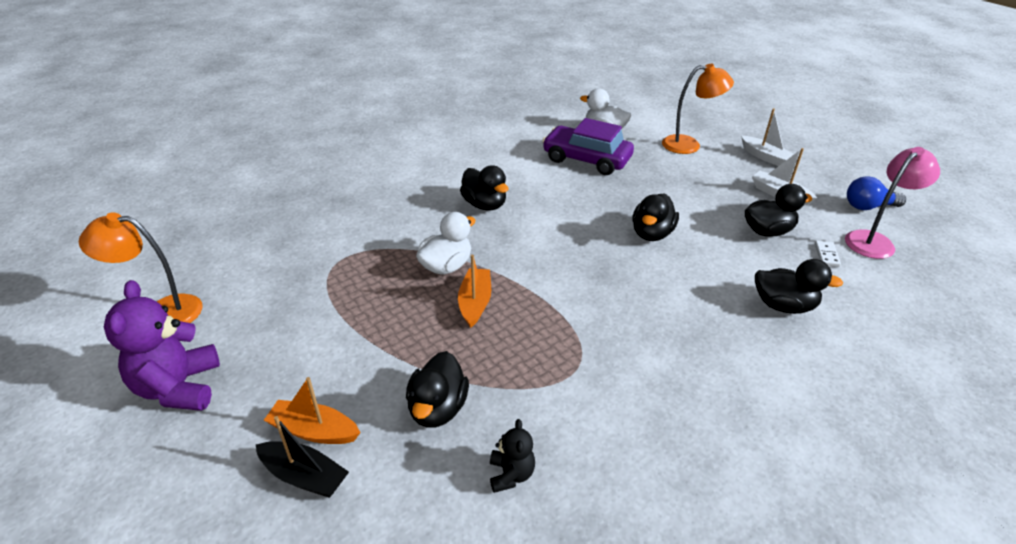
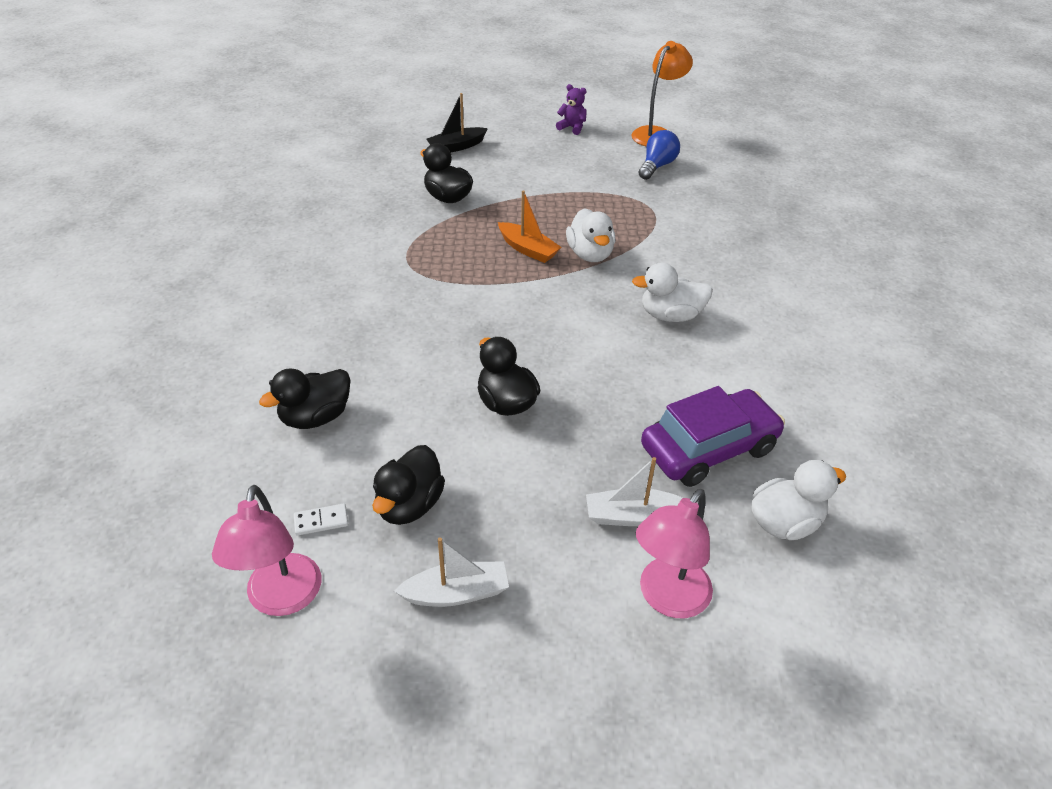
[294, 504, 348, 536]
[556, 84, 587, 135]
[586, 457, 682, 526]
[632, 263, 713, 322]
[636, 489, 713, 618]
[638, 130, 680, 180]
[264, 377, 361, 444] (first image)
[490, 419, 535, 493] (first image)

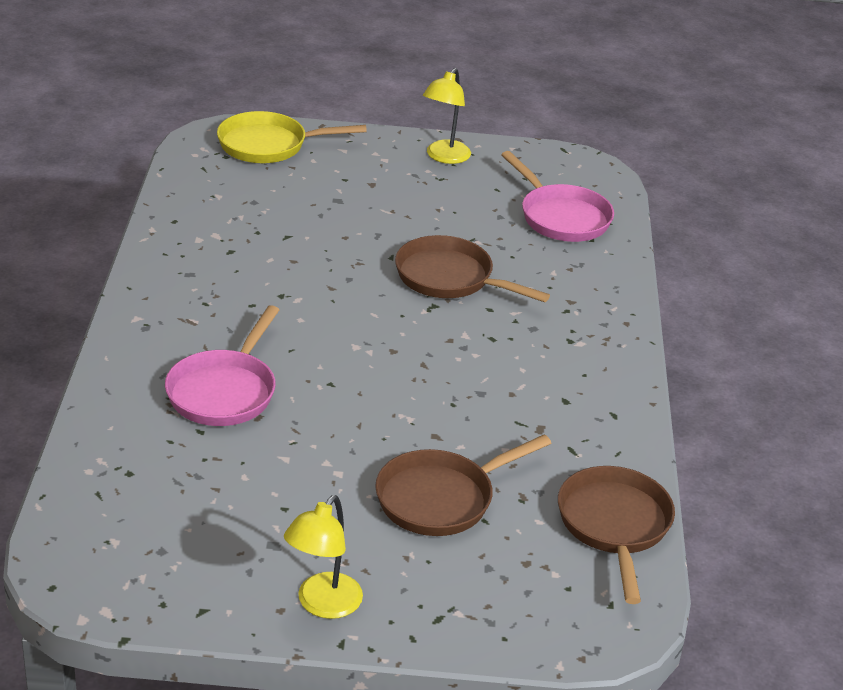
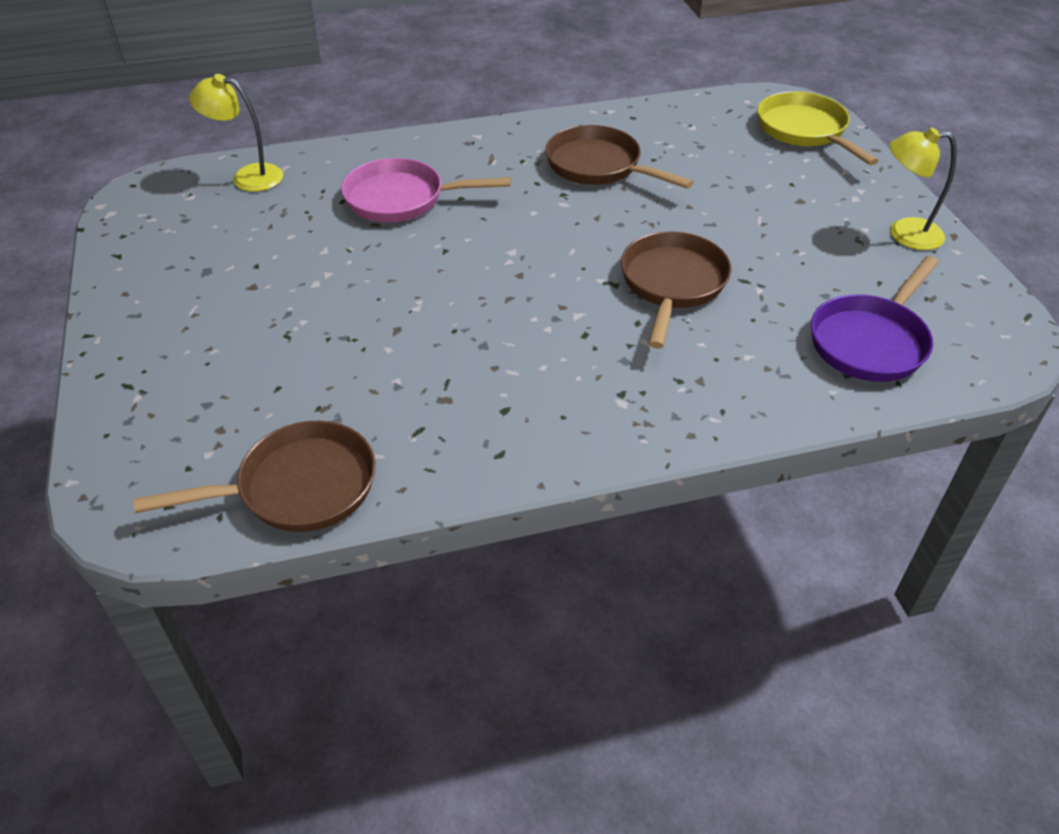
[189, 74, 283, 192]
[545, 125, 693, 189]
[811, 256, 939, 382]

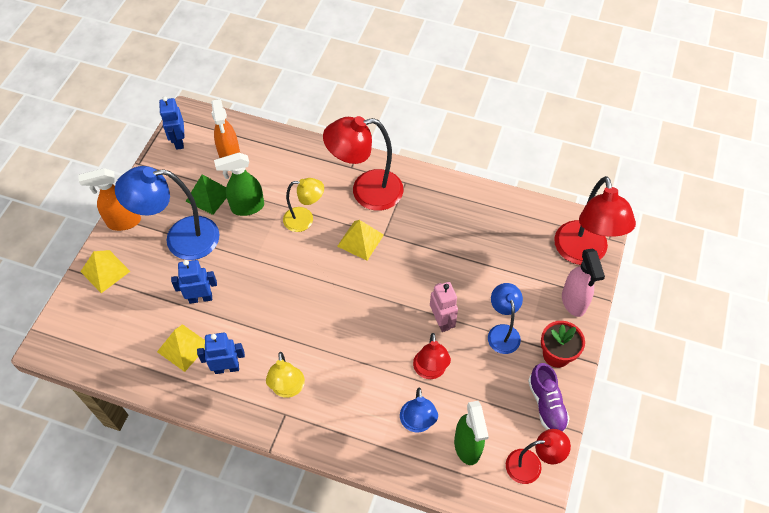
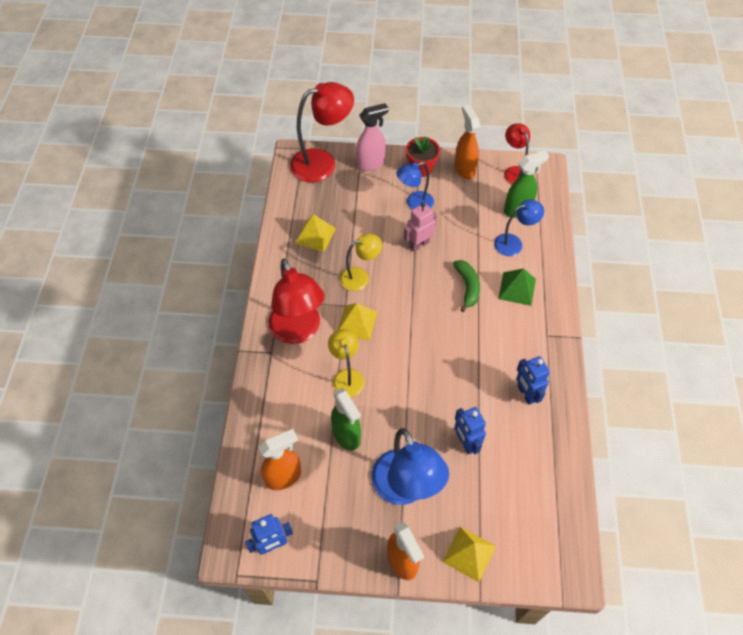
[295, 214, 336, 252]
[340, 234, 382, 291]
[453, 260, 480, 312]
[455, 105, 480, 180]
[498, 268, 536, 306]
[413, 333, 451, 379] (first image)

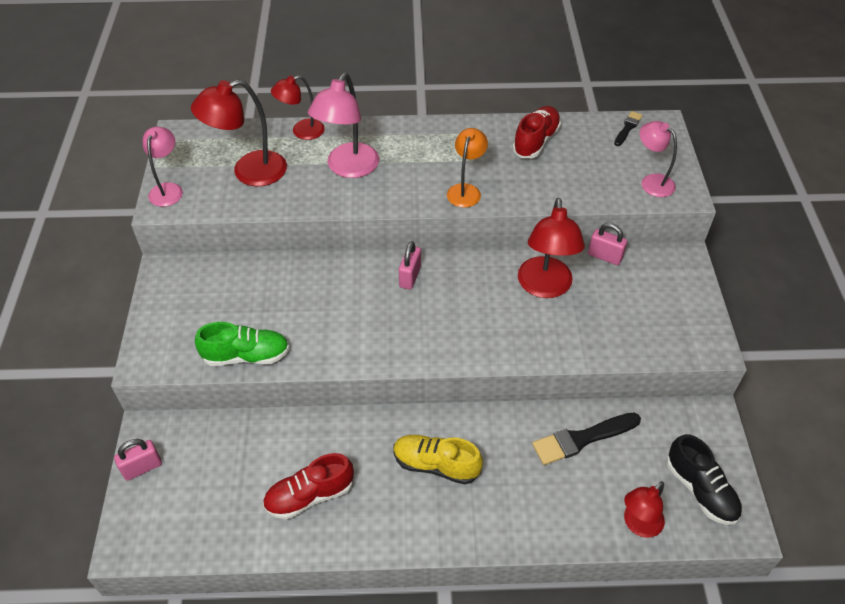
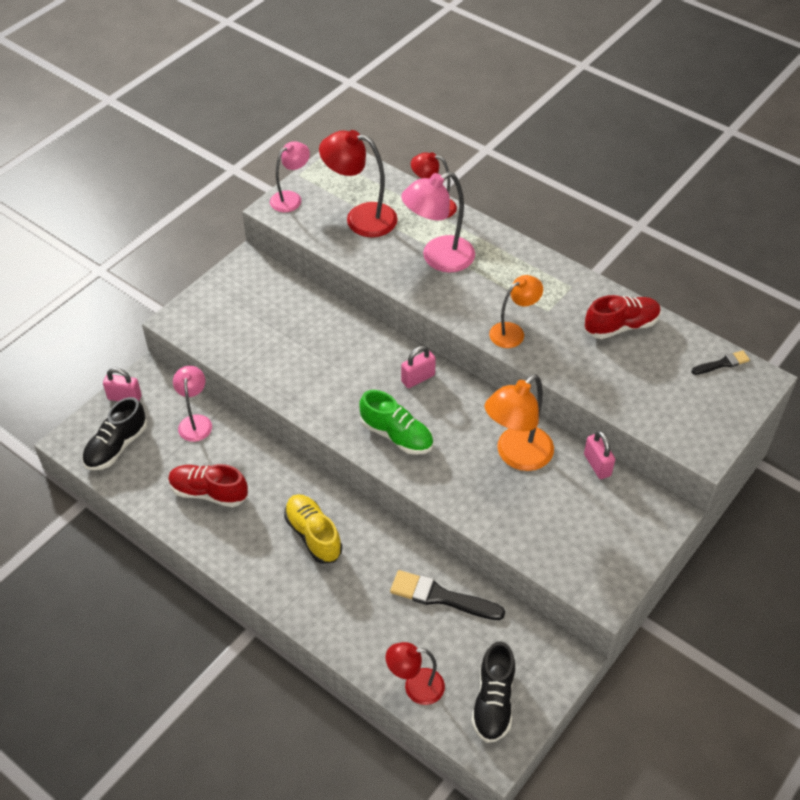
[82, 397, 147, 470]
[173, 366, 212, 442]
[359, 390, 433, 455]
[485, 374, 554, 471]

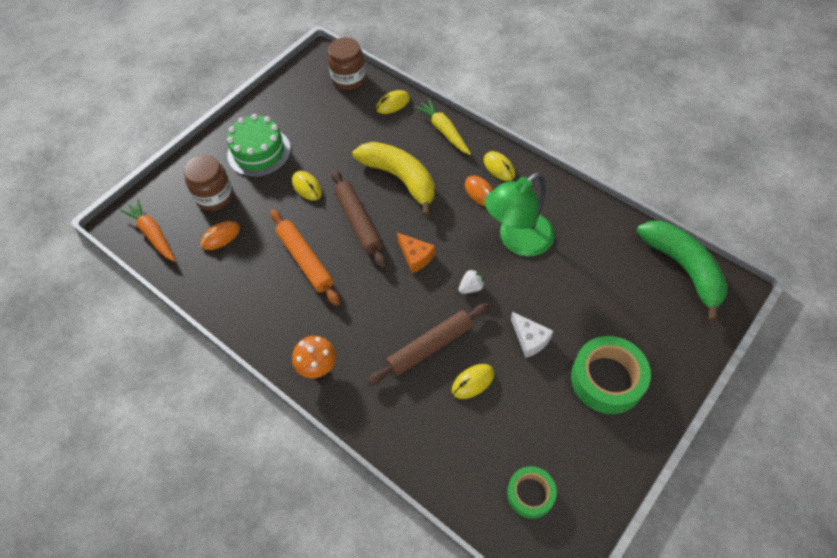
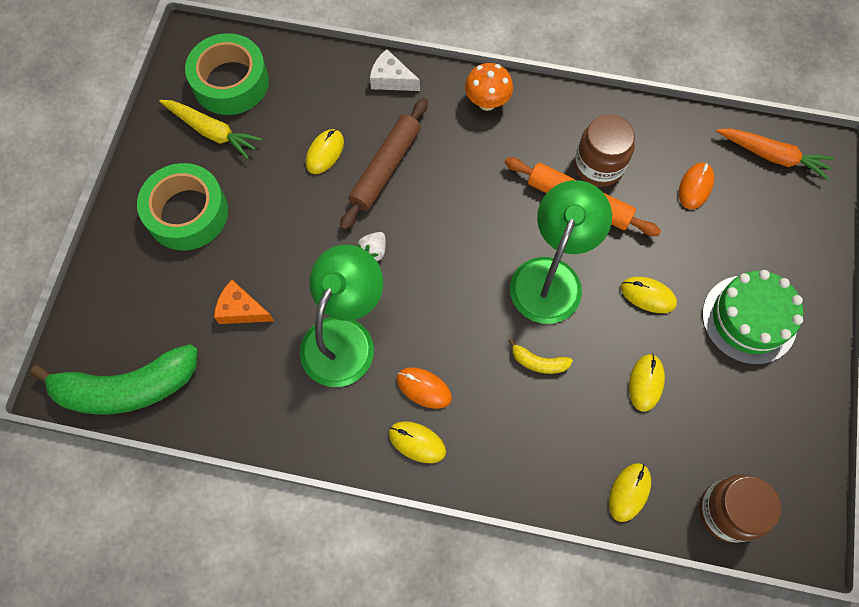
[30, 344, 197, 415]
[159, 100, 262, 159]
[185, 33, 269, 115]
[214, 280, 274, 324]
[370, 49, 420, 91]
[508, 338, 573, 374]
[510, 180, 612, 324]
[574, 115, 635, 187]
[629, 354, 665, 412]

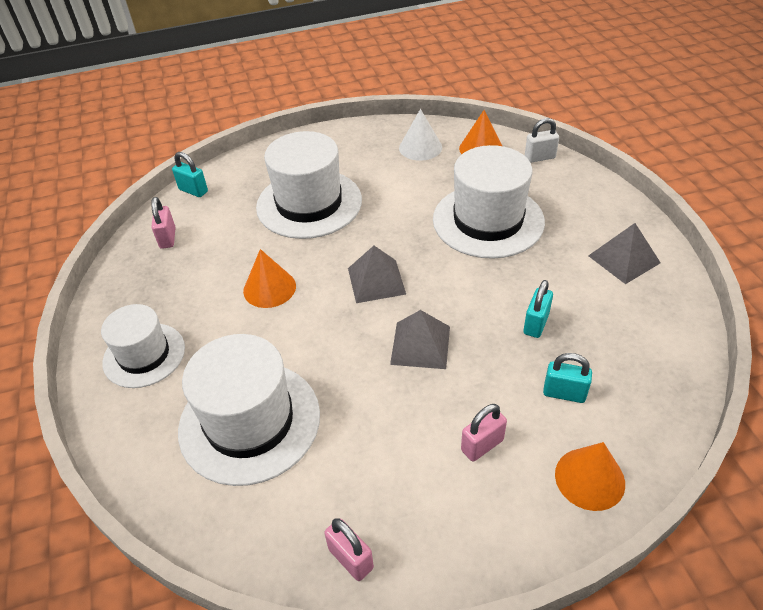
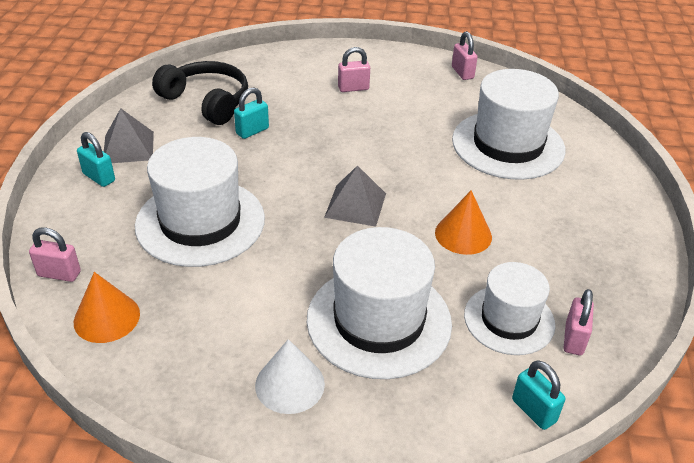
[29, 228, 81, 282]
[77, 132, 115, 187]
[152, 61, 248, 125]
[255, 339, 325, 414]
[464, 262, 555, 355]
[390, 310, 450, 369] (first image)
[555, 442, 625, 511] (first image)

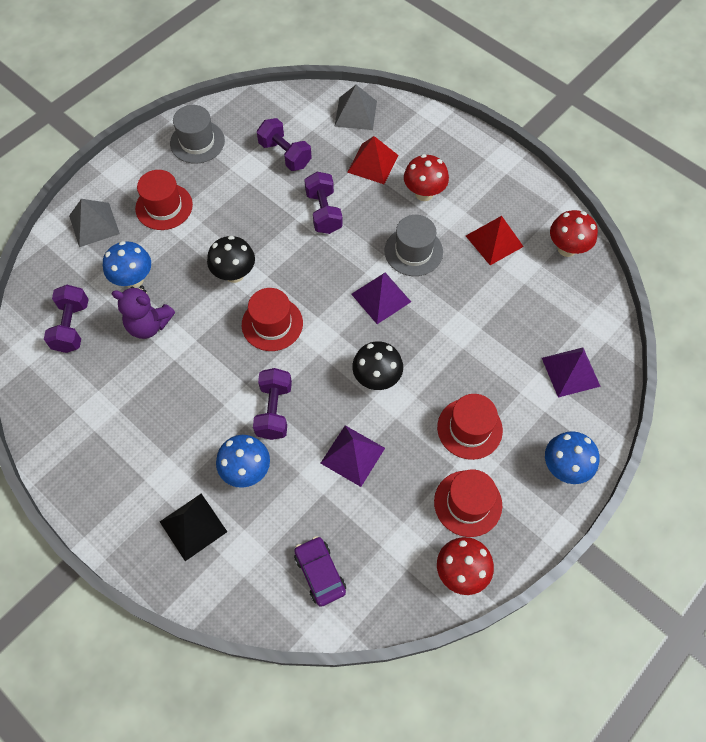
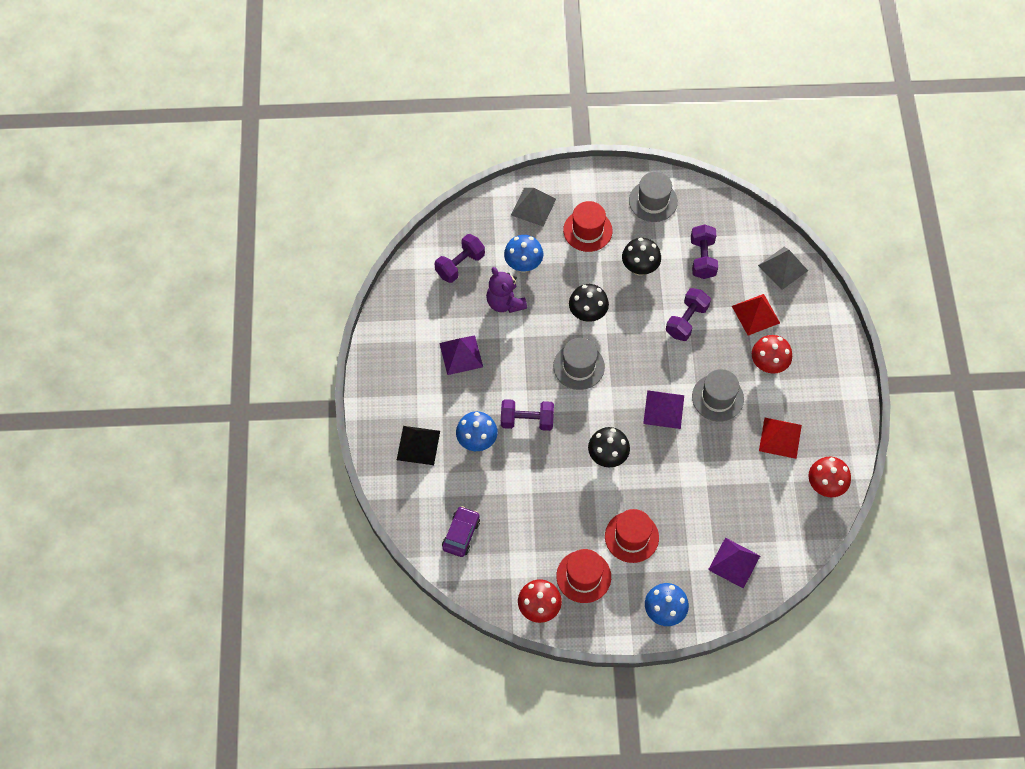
[439, 335, 483, 375]
[501, 399, 554, 431]
[553, 338, 605, 390]
[622, 238, 661, 276]

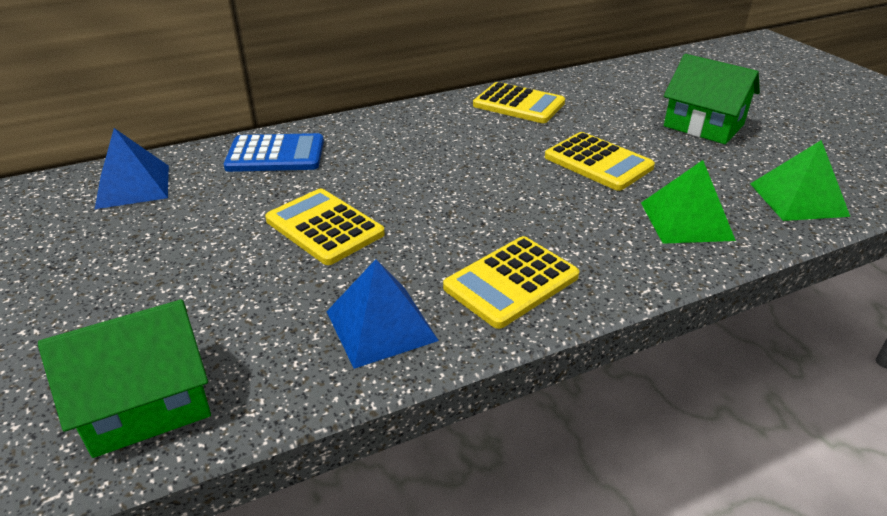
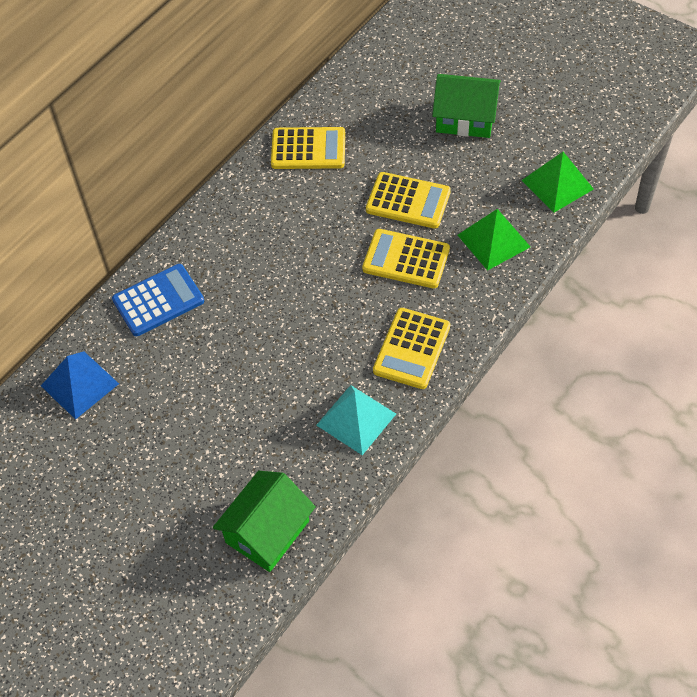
[316, 385, 396, 455]
[362, 229, 450, 288]

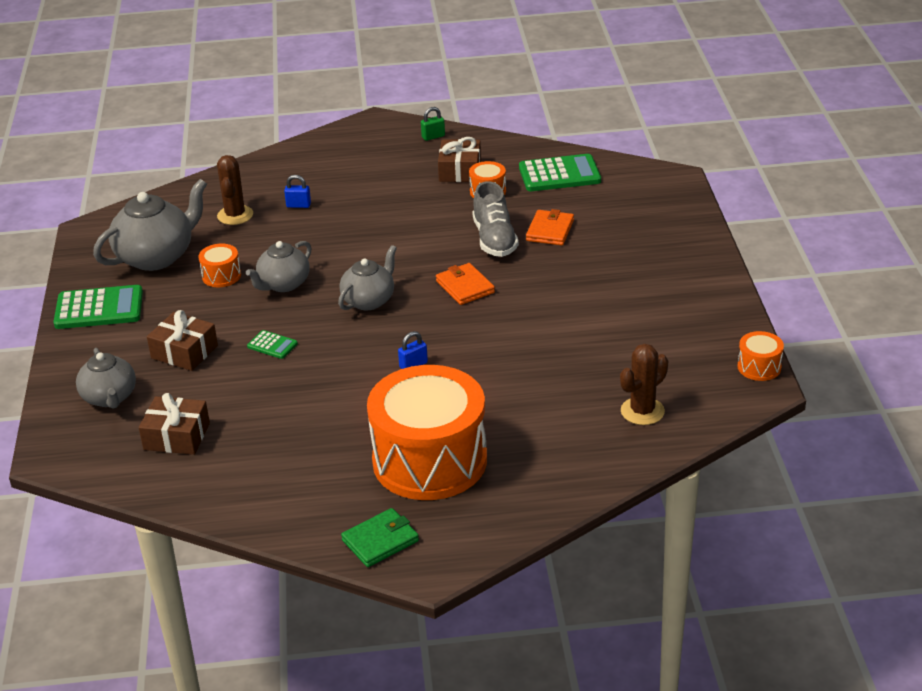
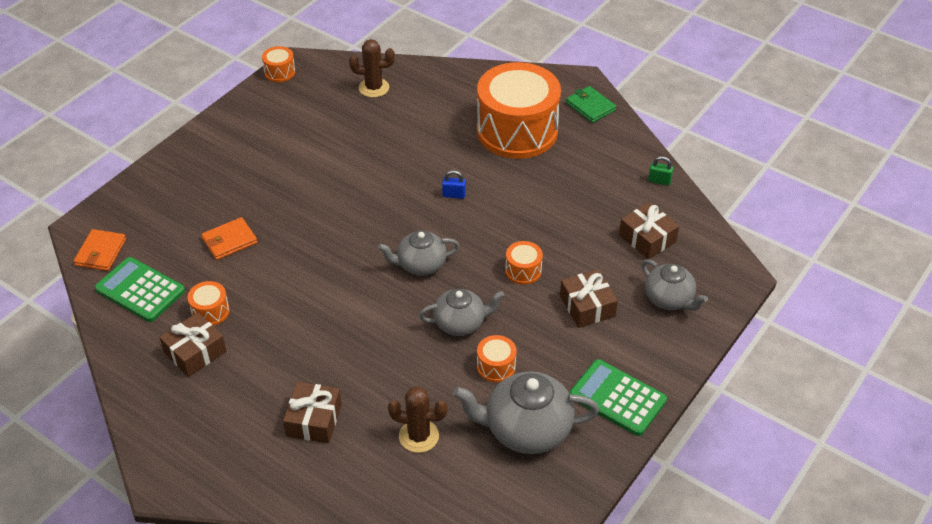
[74, 229, 126, 271]
[283, 382, 342, 443]
[388, 386, 447, 453]
[505, 241, 543, 285]
[566, 86, 616, 123]
[642, 259, 708, 311]
[648, 156, 673, 186]
[284, 175, 311, 208] (first image)
[473, 181, 519, 257] (first image)

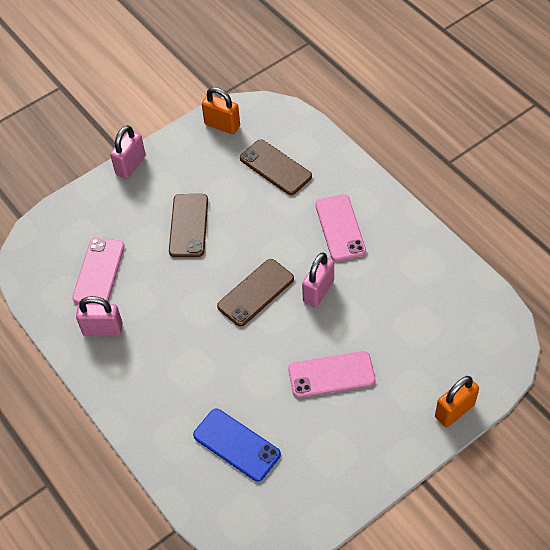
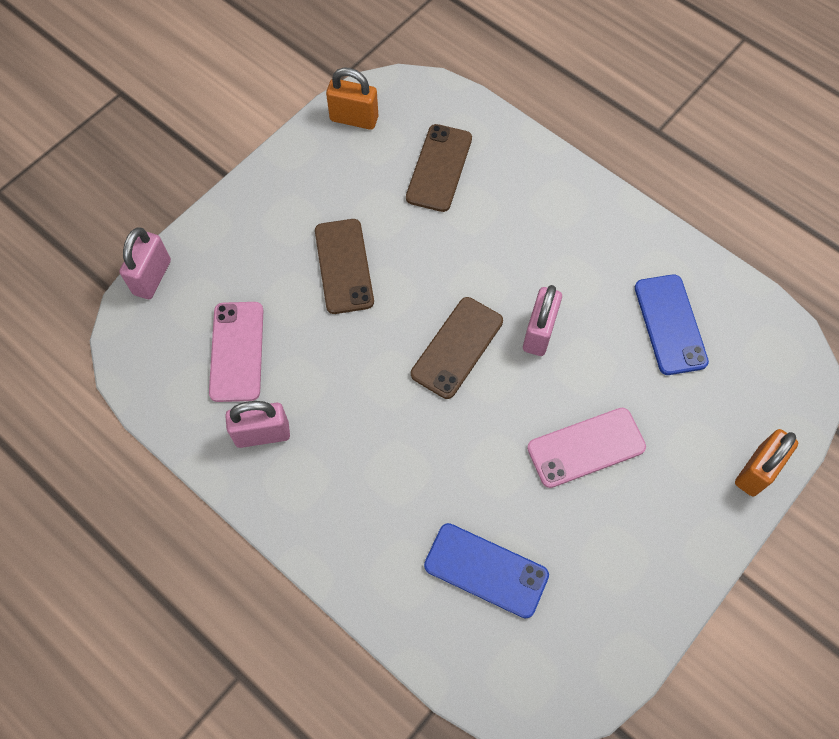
[119, 228, 171, 299]
[406, 124, 472, 212]
[635, 274, 709, 375]
[315, 194, 366, 261] (first image)

